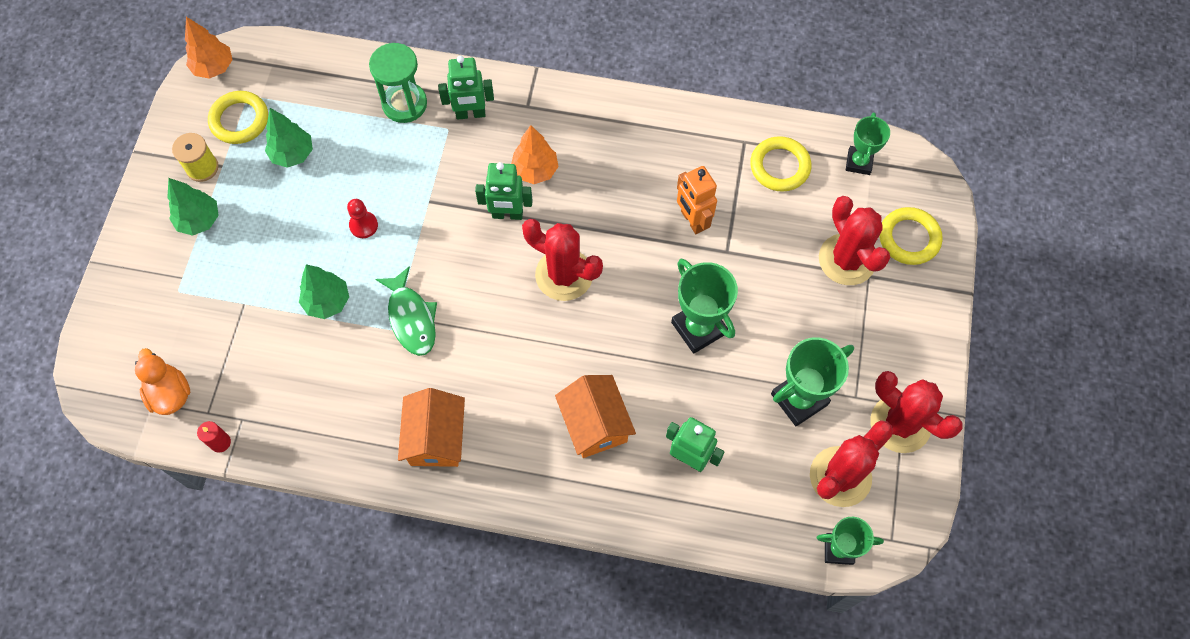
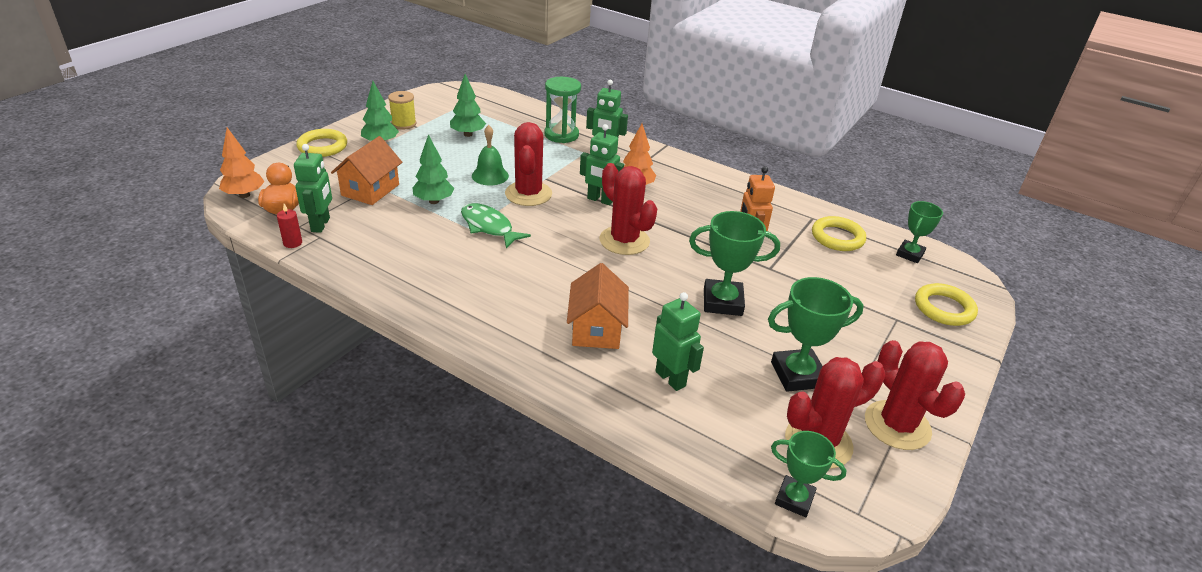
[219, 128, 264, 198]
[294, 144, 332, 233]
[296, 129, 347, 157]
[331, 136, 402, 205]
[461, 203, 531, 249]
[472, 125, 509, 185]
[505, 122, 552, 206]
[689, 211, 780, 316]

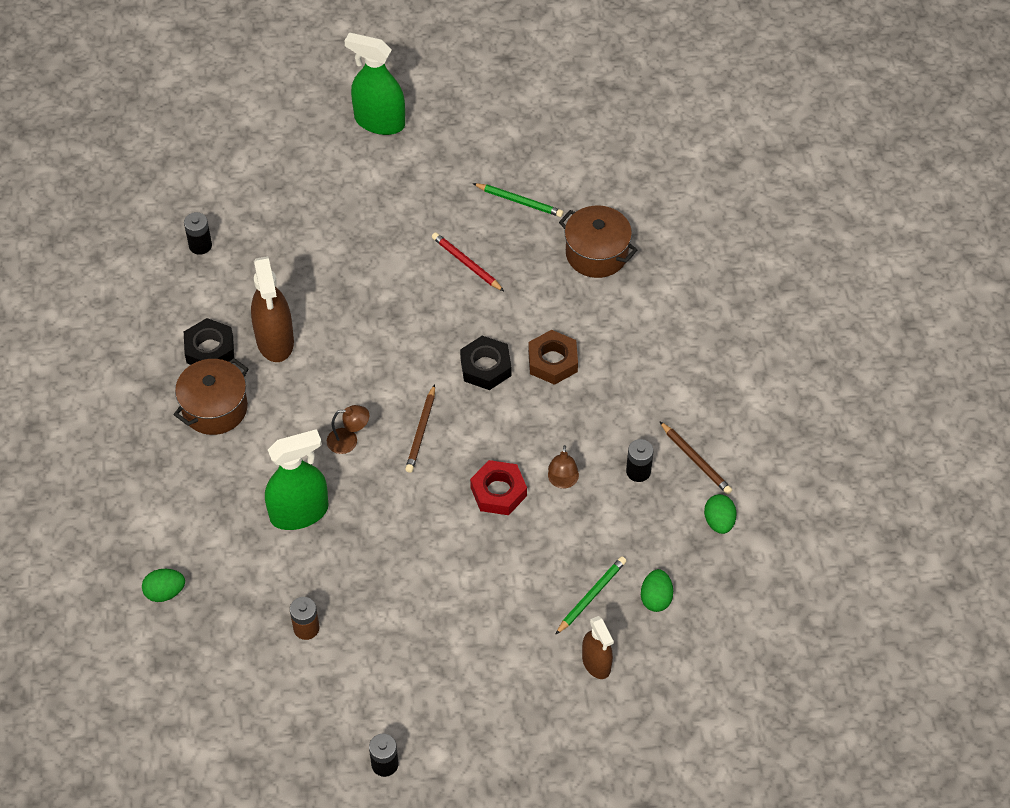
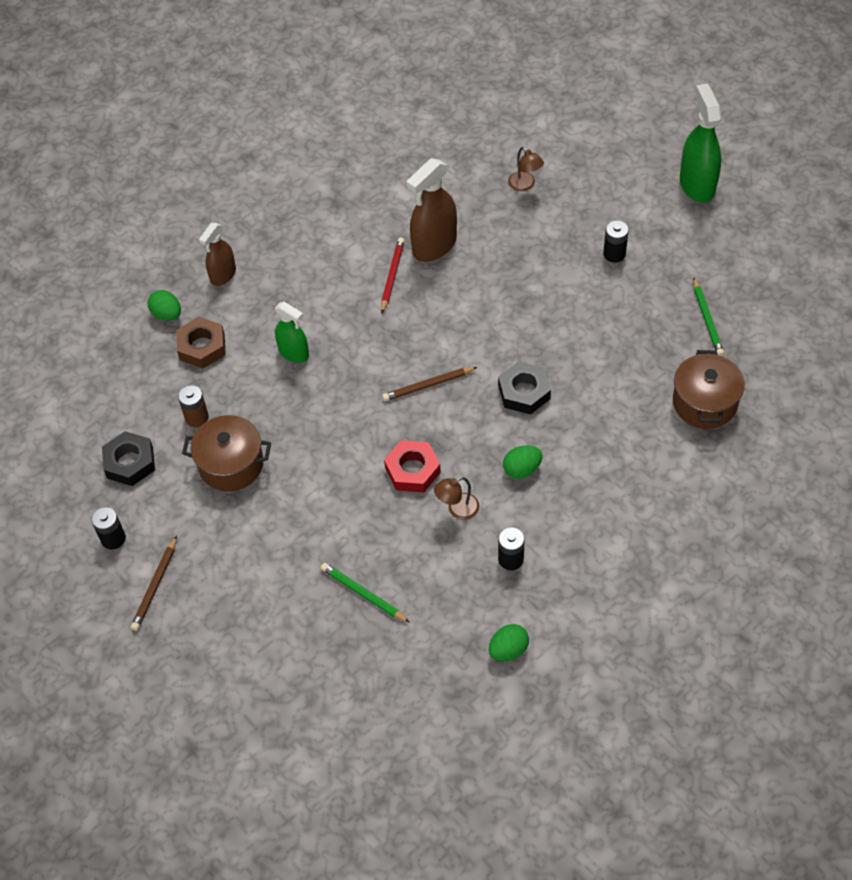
[102, 431, 155, 486]
[131, 536, 177, 631]
[177, 317, 226, 368]
[182, 415, 271, 491]
[199, 223, 236, 286]
[275, 302, 309, 363]
[321, 563, 410, 623]
[381, 237, 405, 313]
[503, 445, 542, 479]
[508, 147, 544, 191]
[603, 220, 629, 263]

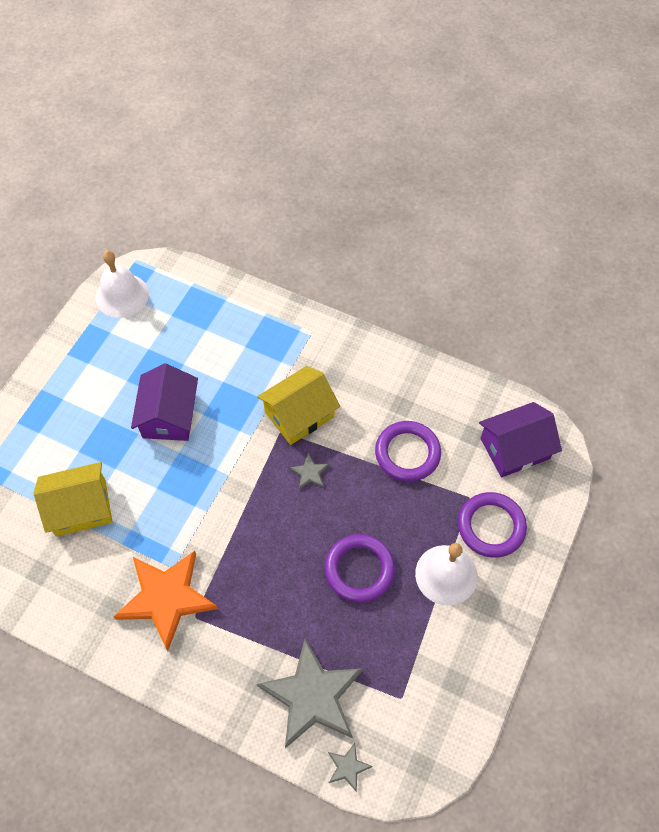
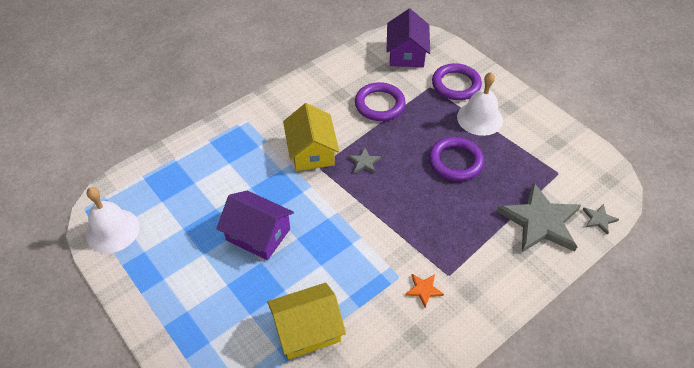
[267, 283, 346, 360]
[405, 274, 444, 308]

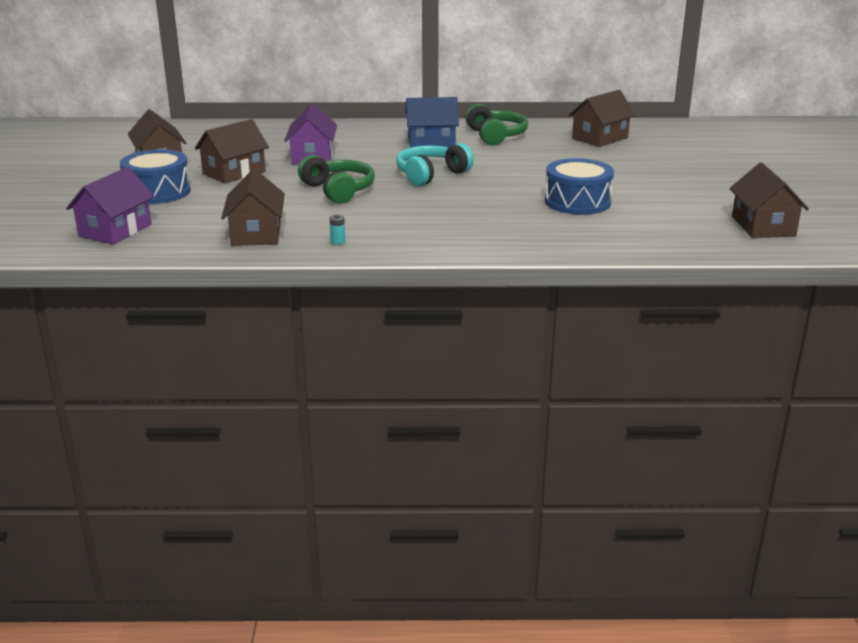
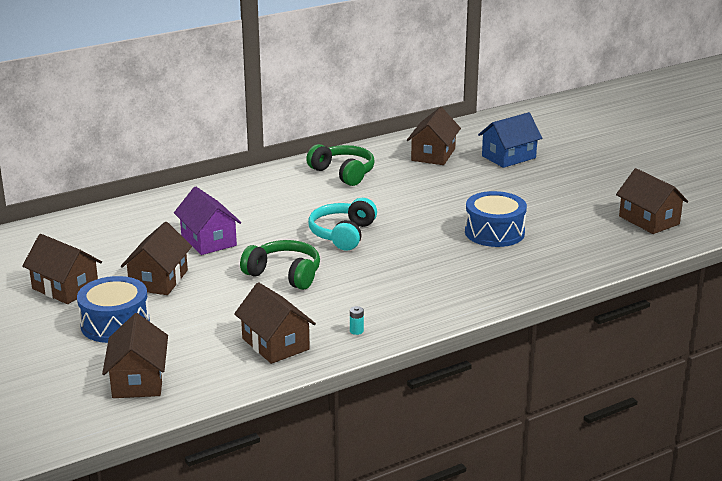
[102, 313, 168, 398]
[478, 112, 542, 168]

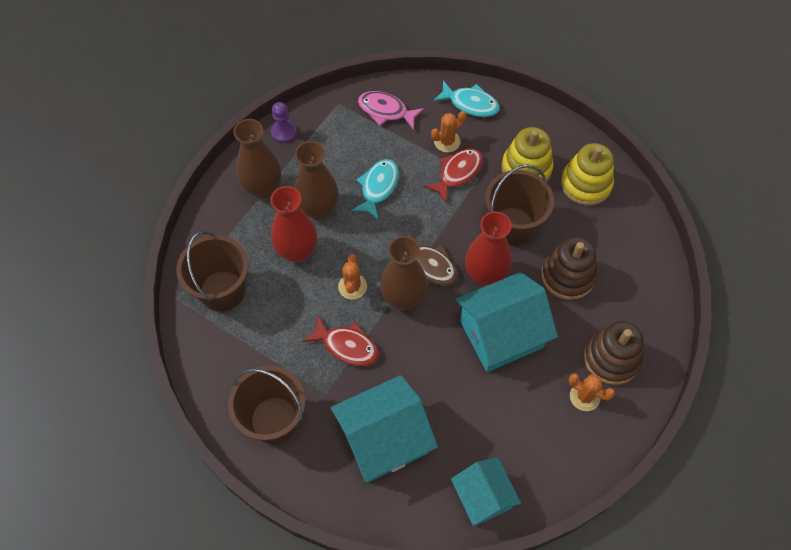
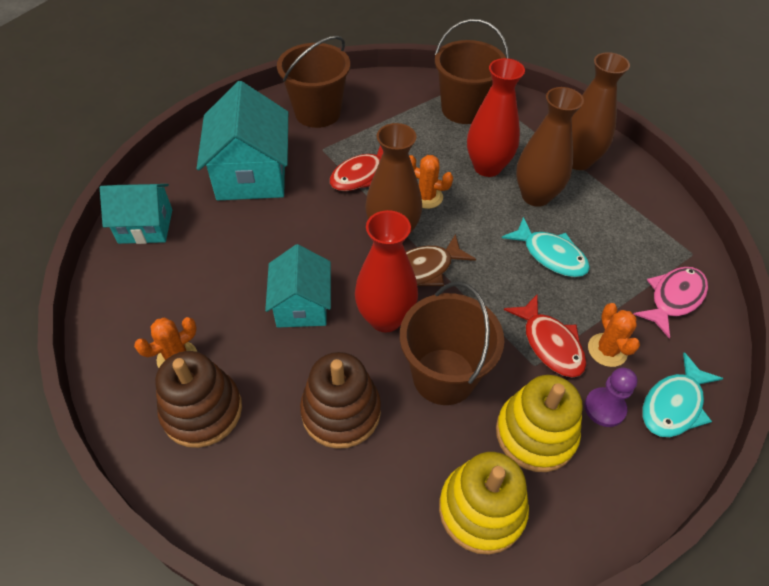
[265, 244, 331, 327]
[584, 367, 638, 427]

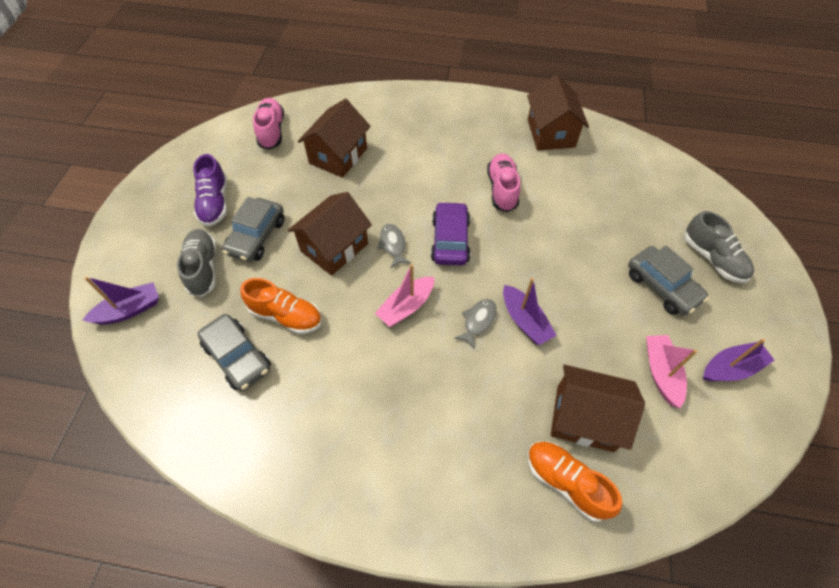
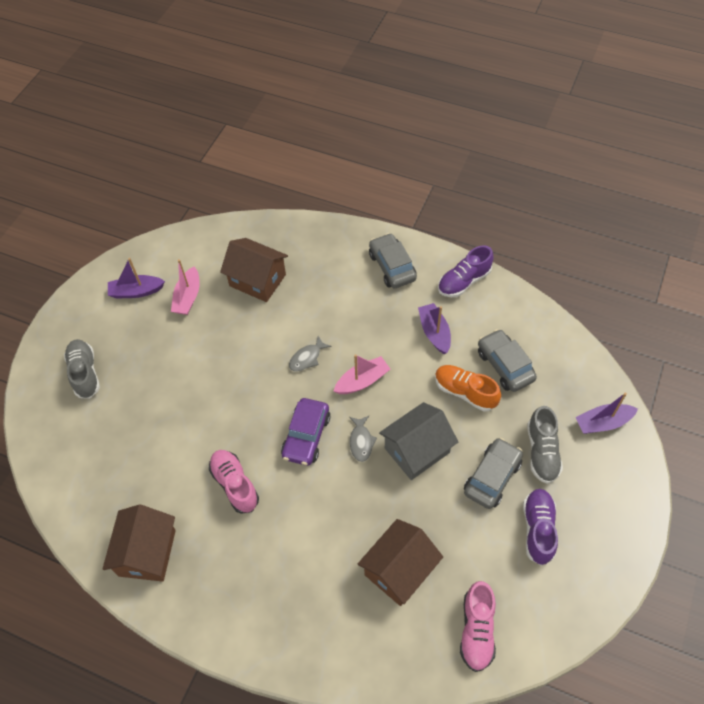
[209, 450, 259, 514]
[369, 233, 417, 288]
[379, 402, 458, 480]
[418, 303, 451, 354]
[438, 245, 494, 297]
[528, 441, 622, 522] (first image)

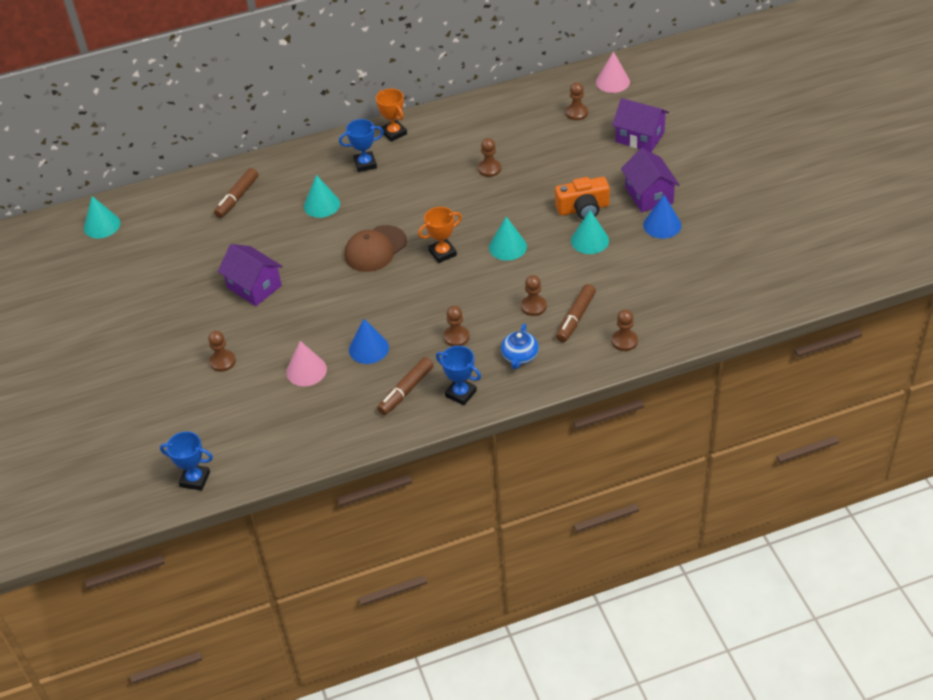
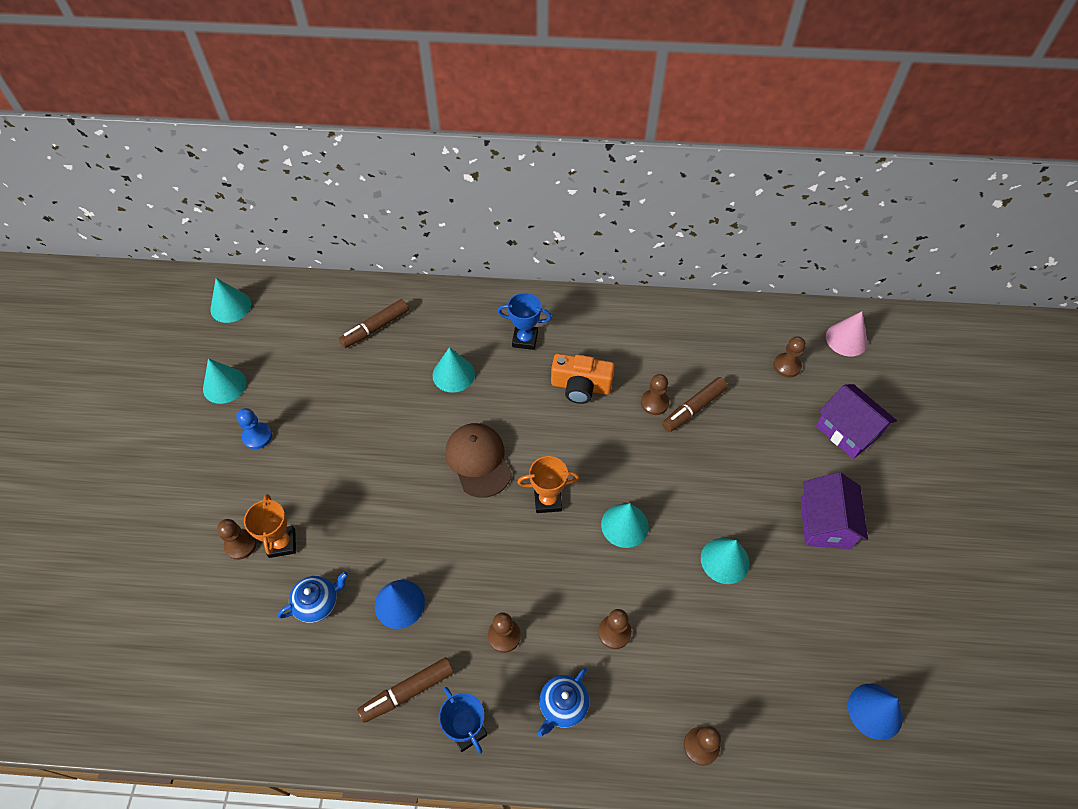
[203, 358, 247, 404]
[236, 408, 272, 449]
[244, 494, 296, 558]
[277, 572, 348, 623]
[445, 423, 512, 498]
[551, 354, 615, 404]
[662, 377, 728, 432]
[848, 684, 903, 740]
[160, 431, 213, 491] (first image)
[218, 244, 283, 306] (first image)

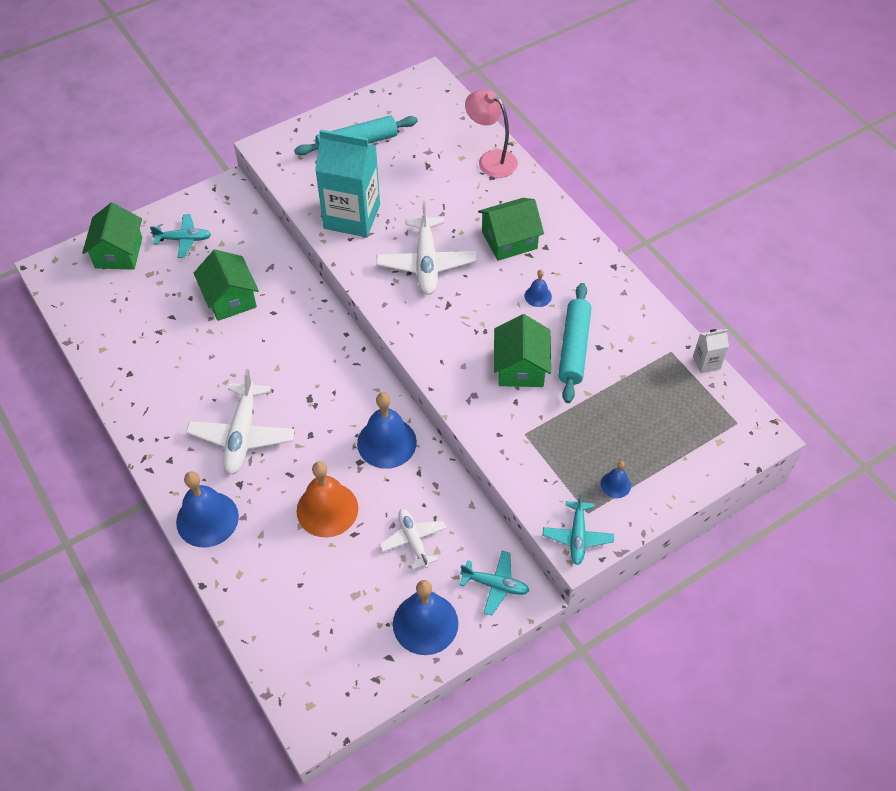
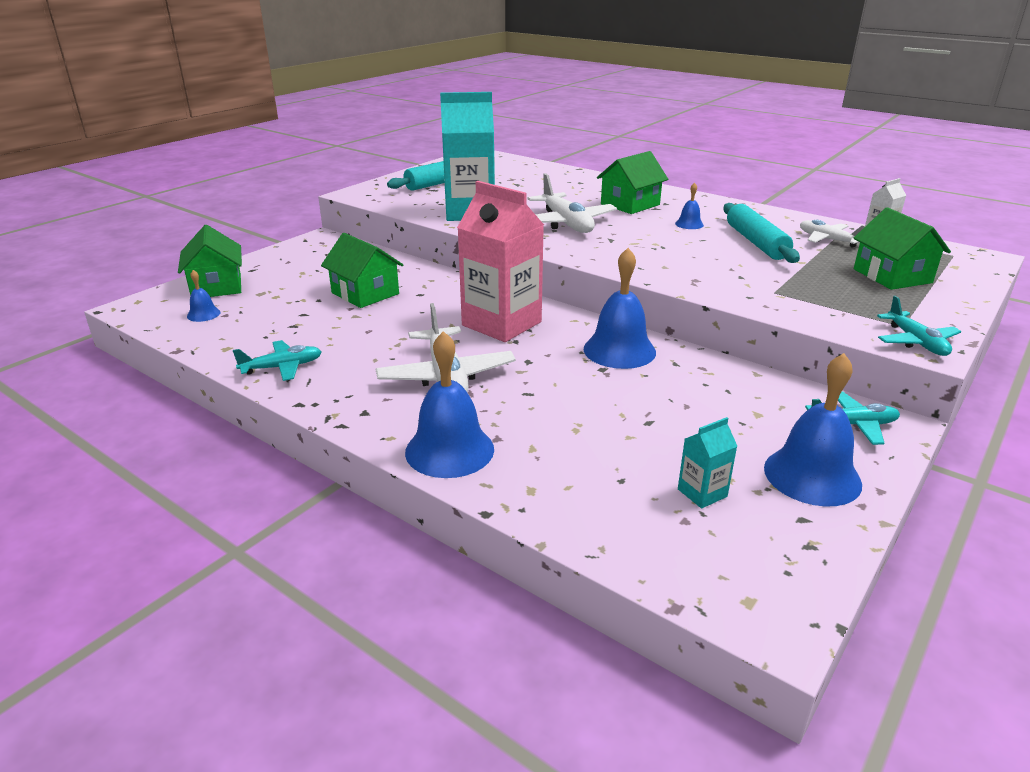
[187, 270, 221, 322]
[233, 340, 322, 381]
[457, 181, 544, 342]
[678, 417, 737, 508]
[800, 219, 865, 248]
[854, 207, 951, 290]
[296, 461, 358, 537] (first image)
[465, 89, 518, 178] (first image)

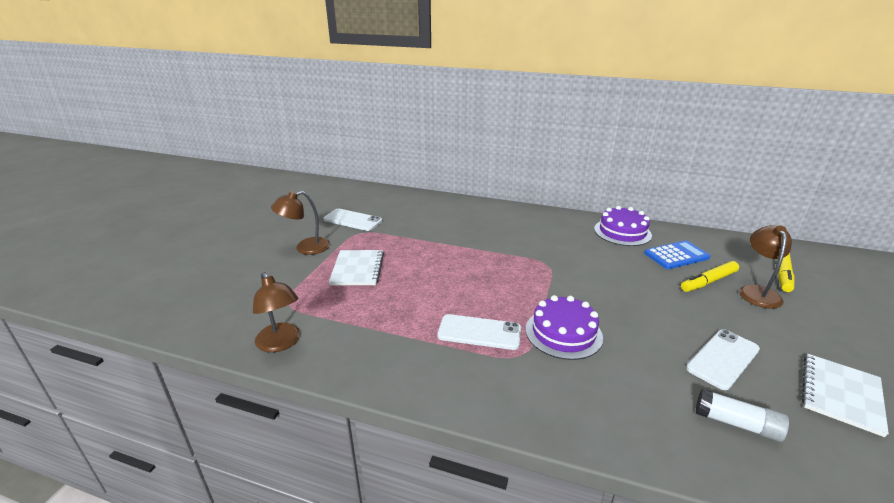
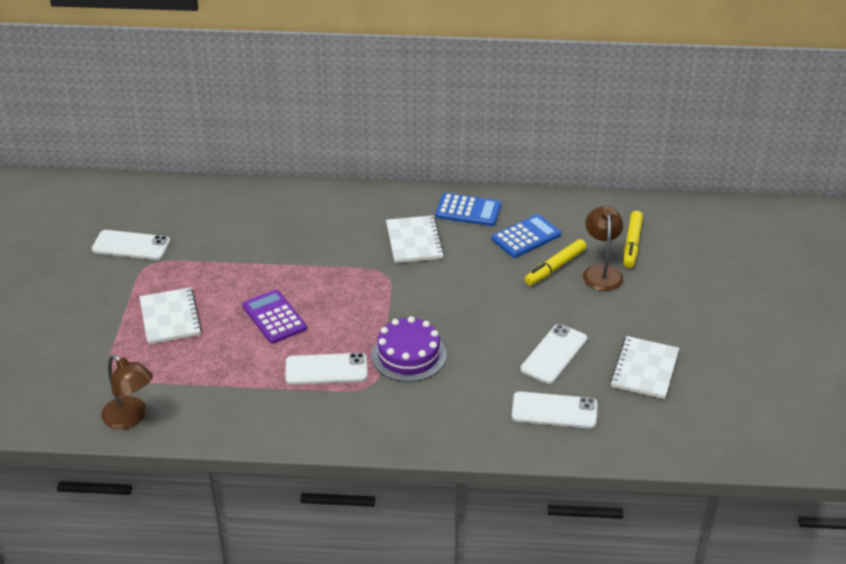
[242, 290, 307, 344]
[386, 215, 444, 263]
[435, 193, 501, 226]
[512, 391, 598, 429]
[271, 191, 330, 255] (first image)

